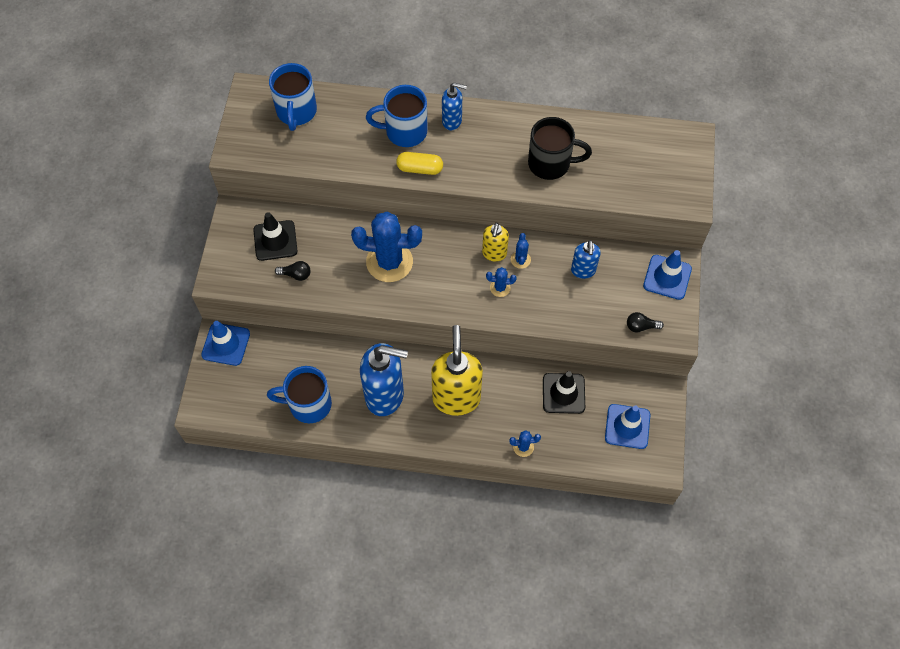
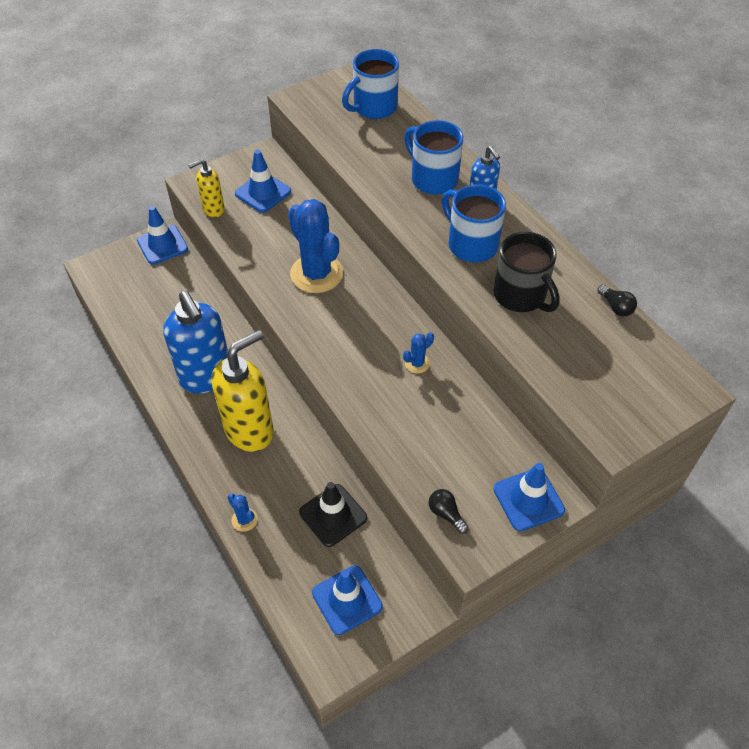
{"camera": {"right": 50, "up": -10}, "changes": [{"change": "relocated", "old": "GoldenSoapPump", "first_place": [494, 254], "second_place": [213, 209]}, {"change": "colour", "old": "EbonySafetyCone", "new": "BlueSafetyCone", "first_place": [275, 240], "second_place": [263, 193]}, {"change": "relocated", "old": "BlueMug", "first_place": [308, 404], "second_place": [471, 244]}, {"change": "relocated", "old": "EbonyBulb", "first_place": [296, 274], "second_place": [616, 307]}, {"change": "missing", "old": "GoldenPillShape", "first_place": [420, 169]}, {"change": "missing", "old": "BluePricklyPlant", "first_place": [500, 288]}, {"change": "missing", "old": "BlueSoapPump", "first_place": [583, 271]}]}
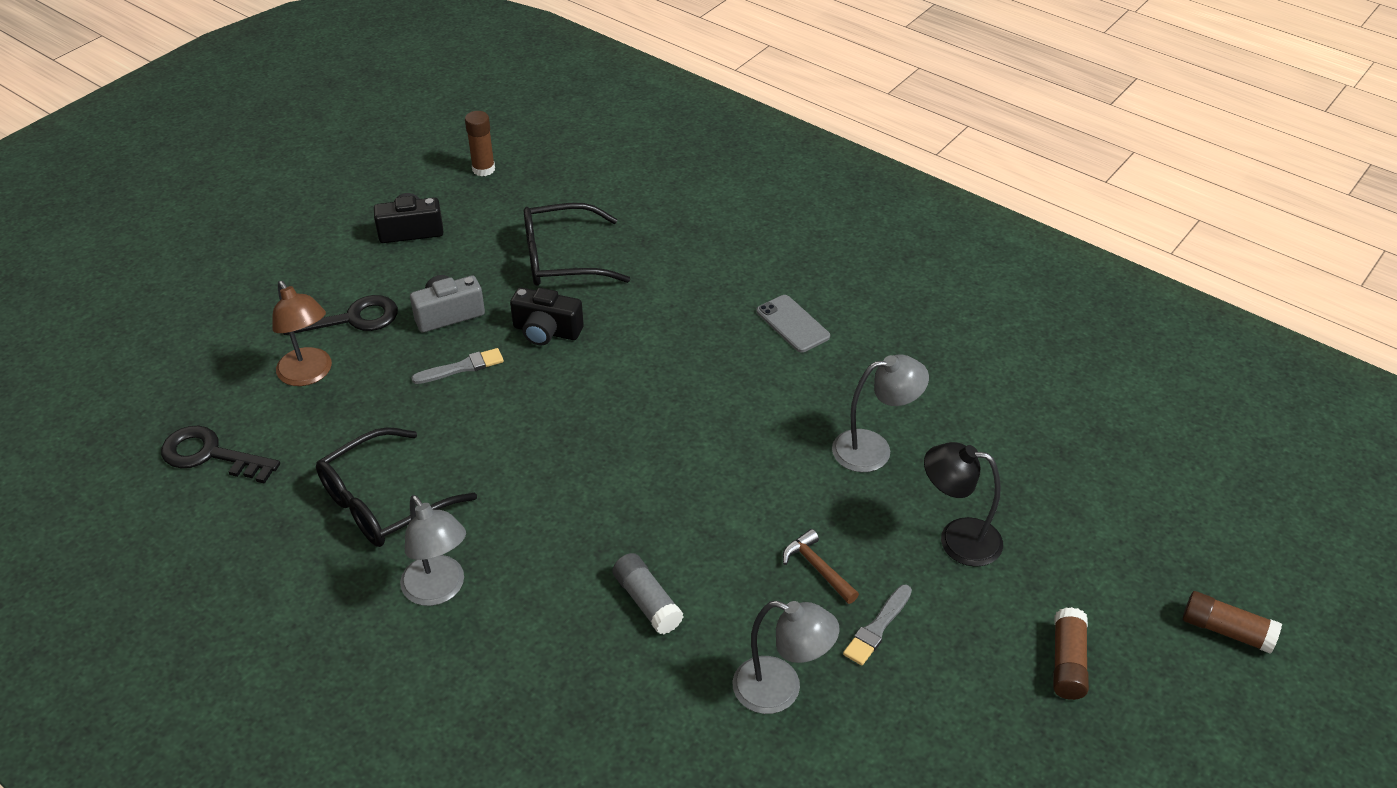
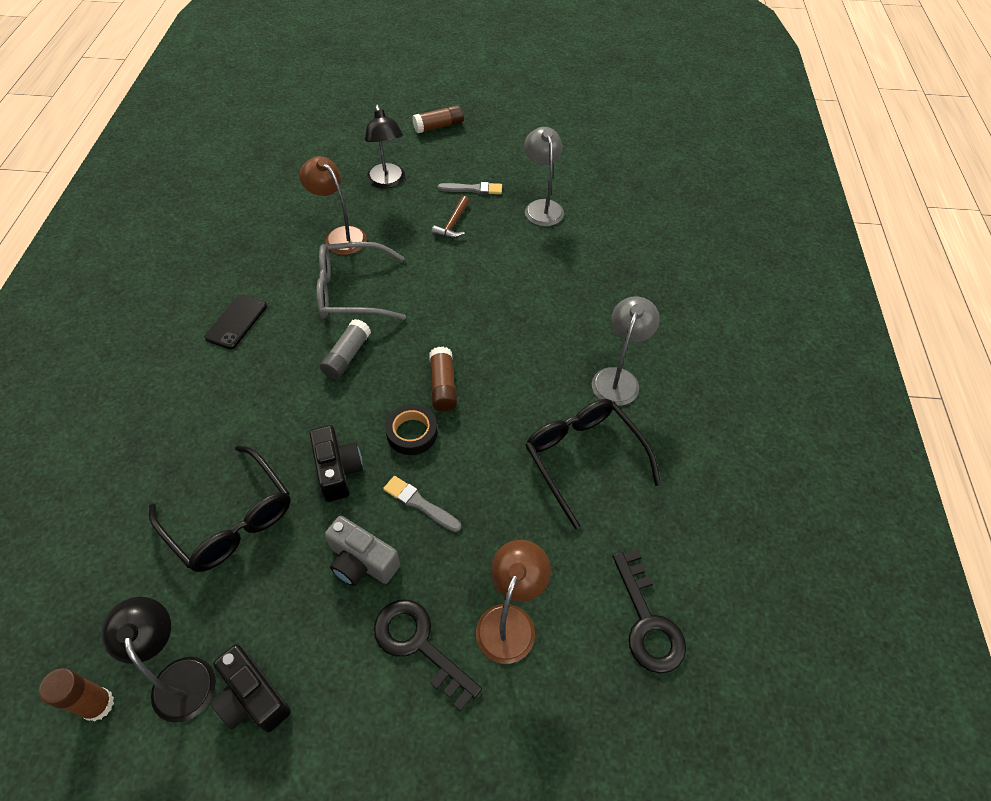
{"camera": {"right": -125, "up": 10}, "changes": [{"change": "appeared", "new": "EbonyDeskLamp", "second_place": [180, 675]}, {"change": "colour", "old": "AshGreyPhone", "new": "EbonyPhone", "first_place": [792, 324], "second_place": [236, 322]}, {"change": "colour", "old": "AshGreyDeskLamp", "new": "RussetDeskLamp", "first_place": [874, 449], "second_place": [340, 236]}, {"change": "appeared", "new": "AshGreyEyeglasses", "second_place": [352, 292]}, {"change": "relocated", "old": "AshGreyGlueStick", "first_place": [647, 602], "second_place": [347, 356]}, {"change": "appeared", "new": "EbonyRollOfTape", "second_place": [412, 433]}, {"change": "relocated", "old": "RussetGlueStick", "first_place": [1226, 631], "second_place": [443, 385]}, {"change": "spun", "old": "EbonyEyeglasses", "first_place": [384, 502], "second_place": [583, 458], "degrees": -135}]}
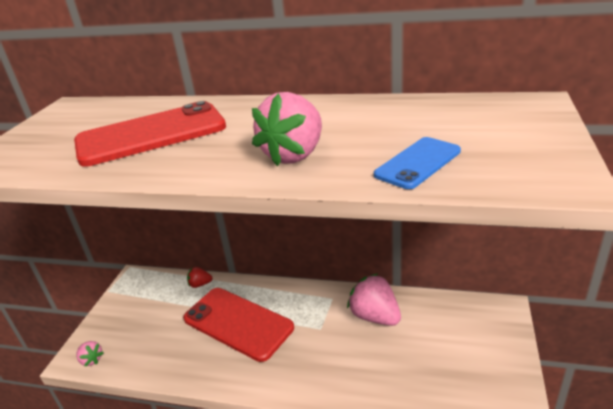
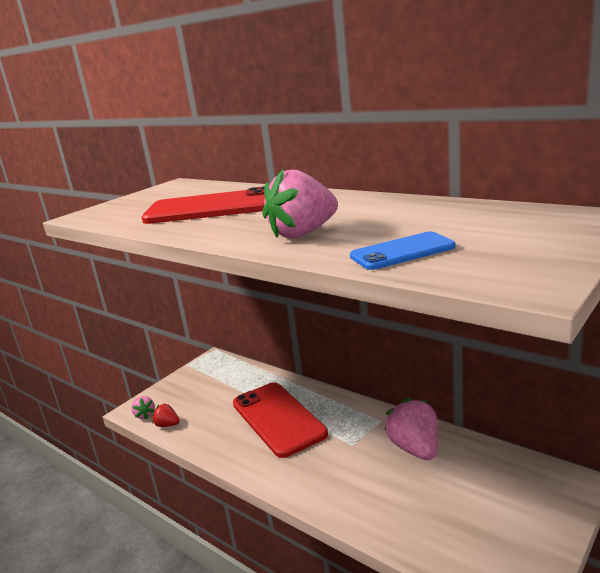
{"camera": {"right": 25, "up": -10}, "changes": [{"change": "relocated", "old": "RedStrawberry", "first_place": [200, 284], "second_place": [167, 425]}]}
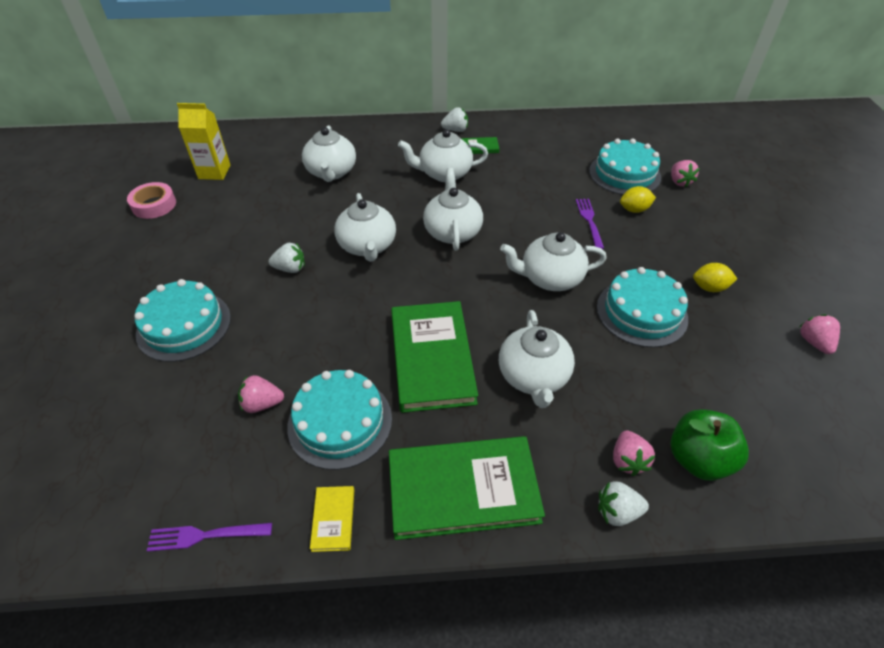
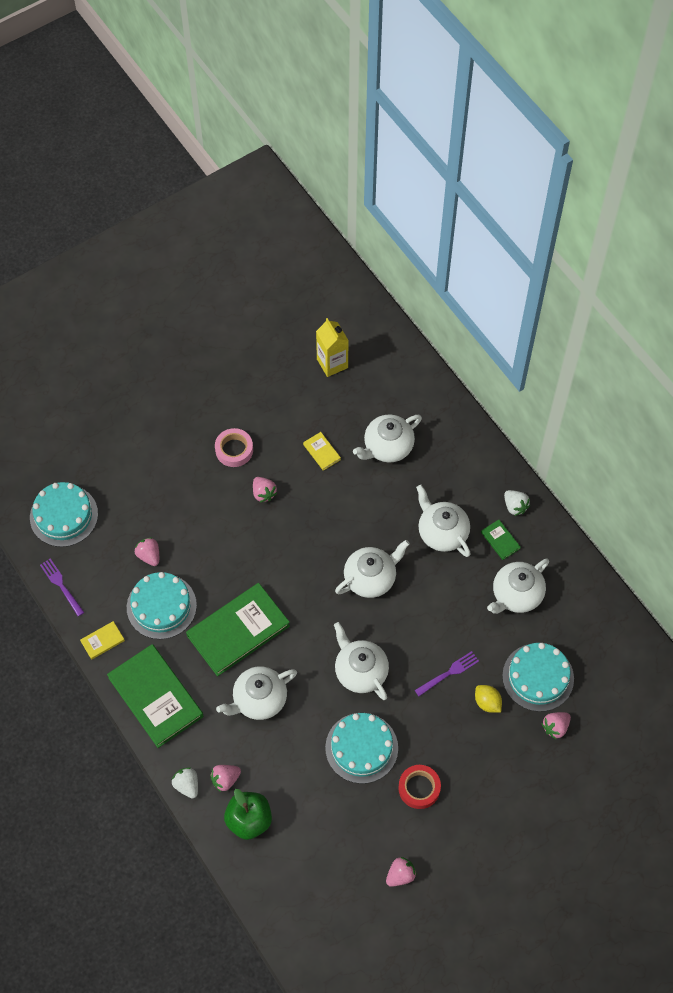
{"camera": {"right": 60, "up": 15}, "changes": [{"change": "relocated", "old": "AquaLayerCake", "first_place": [184, 325], "second_place": [64, 515]}, {"change": "relocated", "old": "RosePinkRollOfTape", "first_place": [154, 205], "second_place": [234, 450]}, {"change": "colour", "old": "WhiteStrawberry", "new": "RosePinkStrawberry", "first_place": [290, 268], "second_place": [263, 493]}, {"change": "appeared", "new": "GoldenHardback", "second_place": [322, 452]}, {"change": "exchanged", "old": "GoldenToyLemon", "new": "RedRollOfTape", "first_place": [709, 288], "second_place": [419, 788]}, {"change": "relocated", "old": "WhiteTeaPot", "first_place": [367, 246], "second_place": [516, 595]}]}
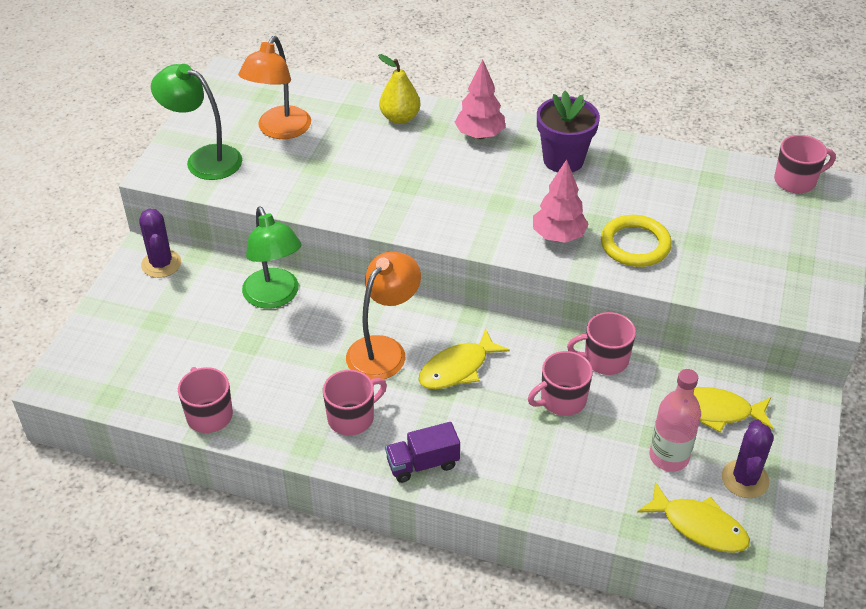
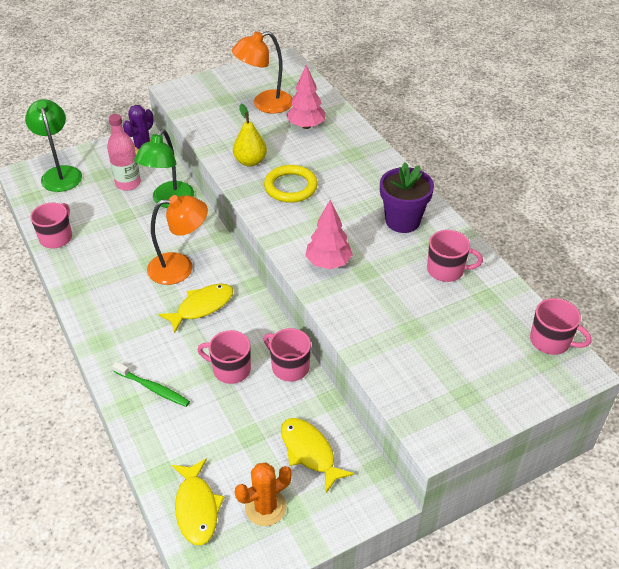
{"camera": {"right": 45, "up": 0}, "changes": [{"change": "relocated", "old": "GreenDeskLamp", "first_place": [204, 159], "second_place": [60, 173]}, {"change": "relocated", "old": "RosePinkFlask", "first_place": [669, 457], "second_place": [128, 183]}, {"change": "appeared", "new": "GreenDentalBrush", "second_place": [153, 388]}, {"change": "spun", "old": "GoldenFishFigure", "first_place": [457, 368], "second_place": [202, 307], "degrees": 135}, {"change": "relocated", "old": "GoldenPearFruit", "first_place": [400, 118], "second_place": [250, 161]}, {"change": "colour", "old": "VioletPricklyPlant", "new": "OrangePricklyPlant", "first_place": [745, 479], "second_place": [265, 507]}, {"change": "relocated", "old": "GoldenRing", "first_place": [635, 245], "second_place": [290, 187]}, {"change": "relocated", "old": "RosePinkToyTree", "first_place": [480, 135], "second_place": [306, 126]}, {"change": "relocated", "old": "RosePinkMug", "first_place": [352, 417], "second_place": [446, 270]}, {"change": "missing", "old": "VioletLorry", "first_place": [422, 464]}]}
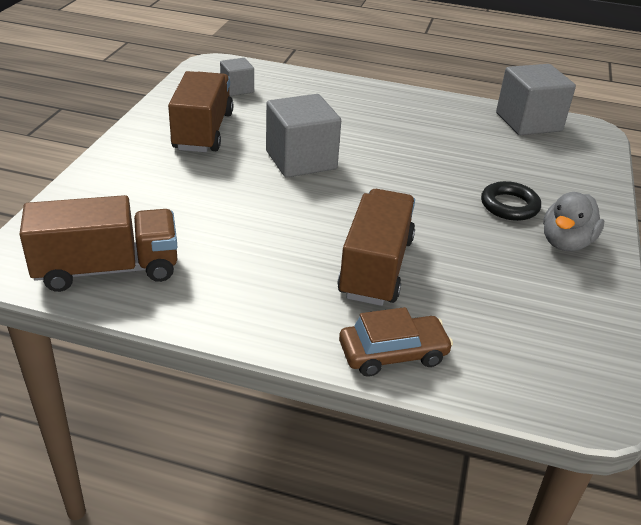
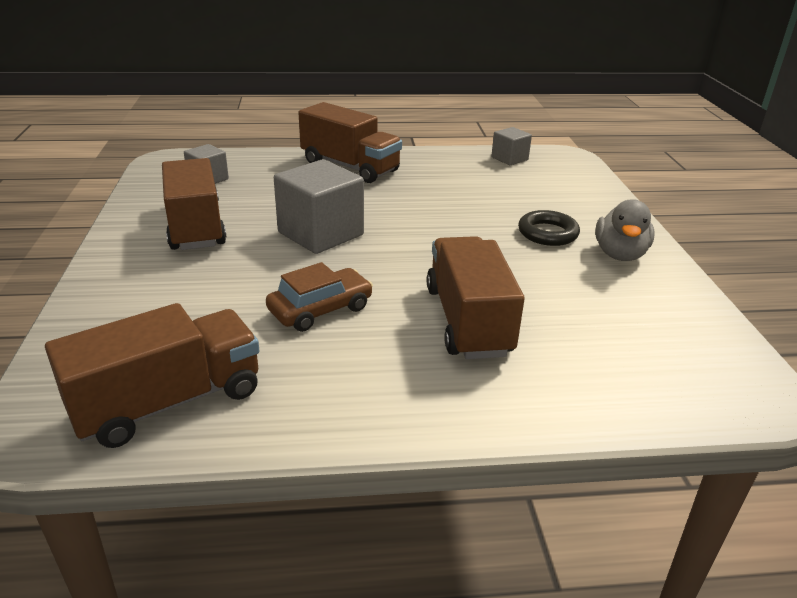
{"camera": {"right": -20, "up": -5}, "changes": [{"change": "relocated", "old": "RussetToyCar", "first_place": [393, 353], "second_place": [320, 309]}, {"change": "appeared", "new": "RussetLorry", "second_place": [350, 167]}, {"change": "size", "old": "AshGreyBlock", "first_place": [528, 122], "second_place": [509, 159], "factor": 0.54}]}
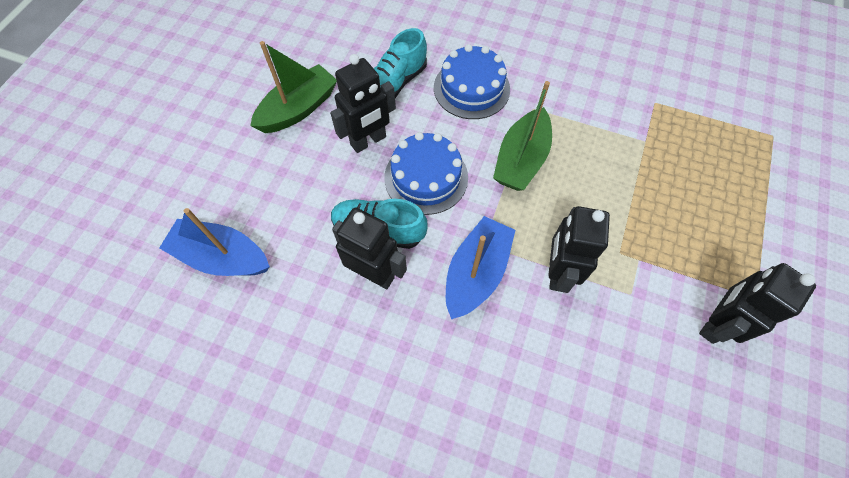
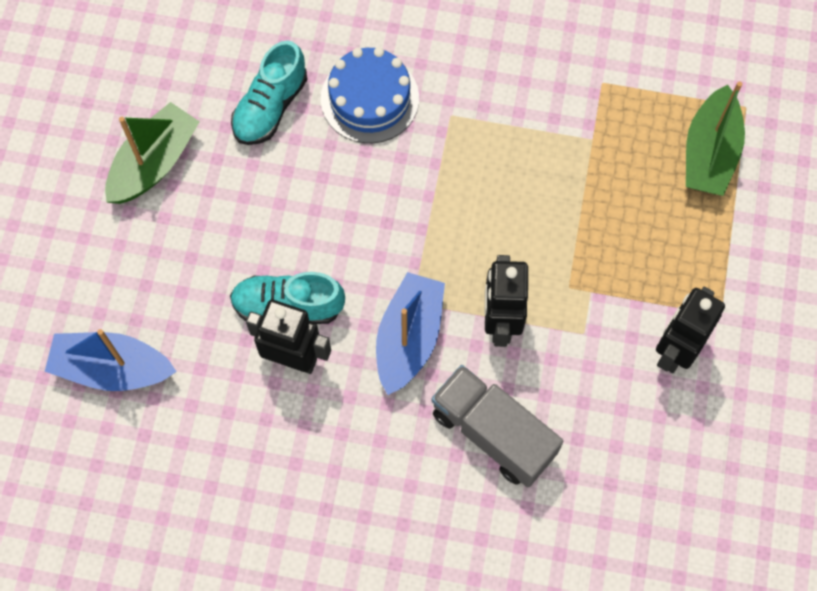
{"camera": {"right": -10, "up": 5}, "changes": [{"change": "appeared", "new": "AshGreyLorry", "second_place": [493, 433]}, {"change": "relocated", "old": "GreenSailboat", "first_place": [521, 159], "second_place": [709, 153]}, {"change": "missing", "old": "EbonyRobotFigure", "first_place": [368, 141]}, {"change": "missing", "old": "BlueLayerCake", "first_place": [426, 177]}]}
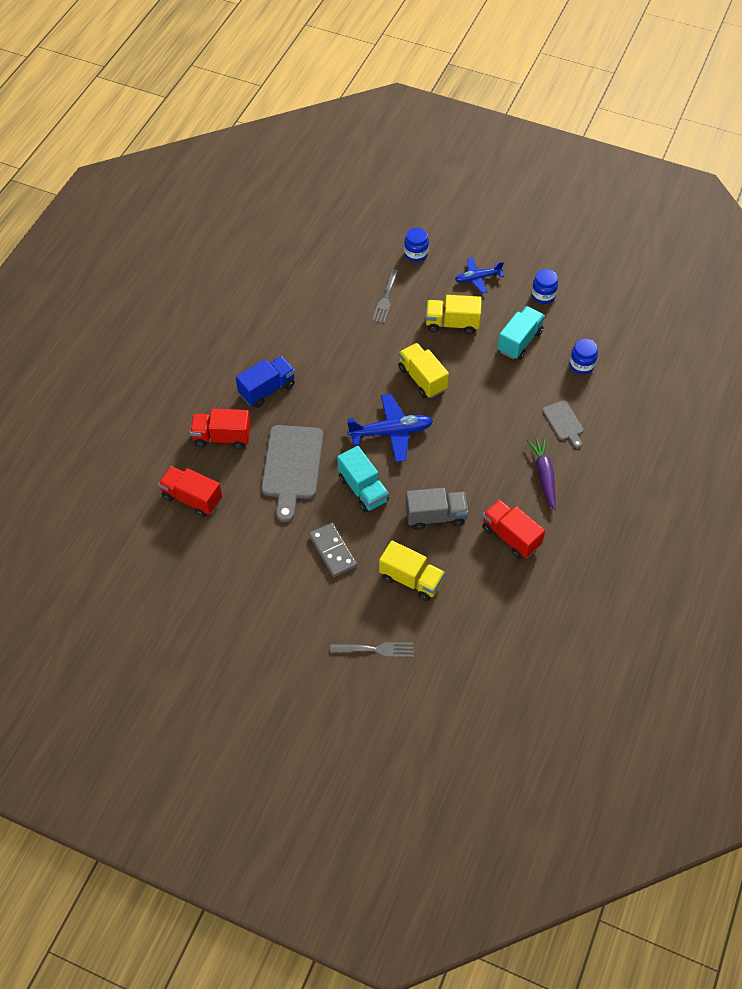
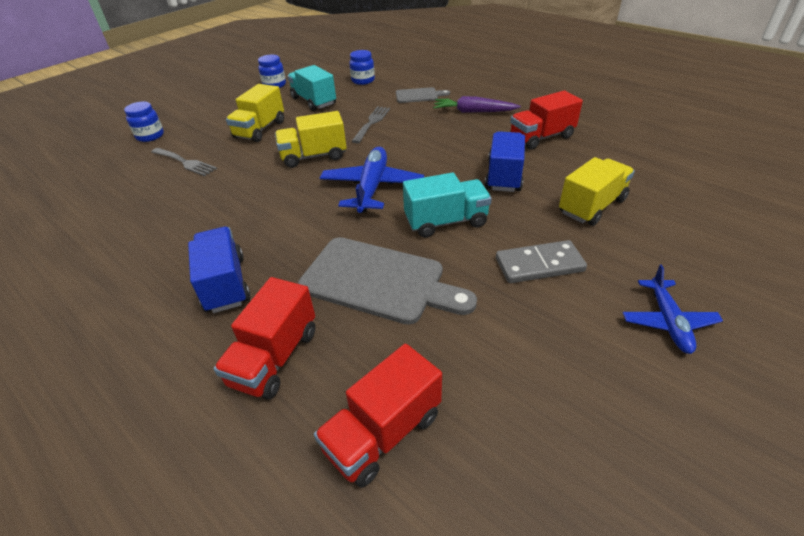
{"camera": {"right": -70, "up": -15}, "changes": [{"change": "relocated", "old": "AshGreyDinnerFork", "first_place": [376, 649], "second_place": [372, 123]}, {"change": "colour", "old": "AshGreyLorry", "new": "BlueLorry", "first_place": [435, 516], "second_place": [504, 176]}, {"change": "relocated", "old": "BluePlane", "first_place": [477, 278], "second_place": [668, 322]}]}
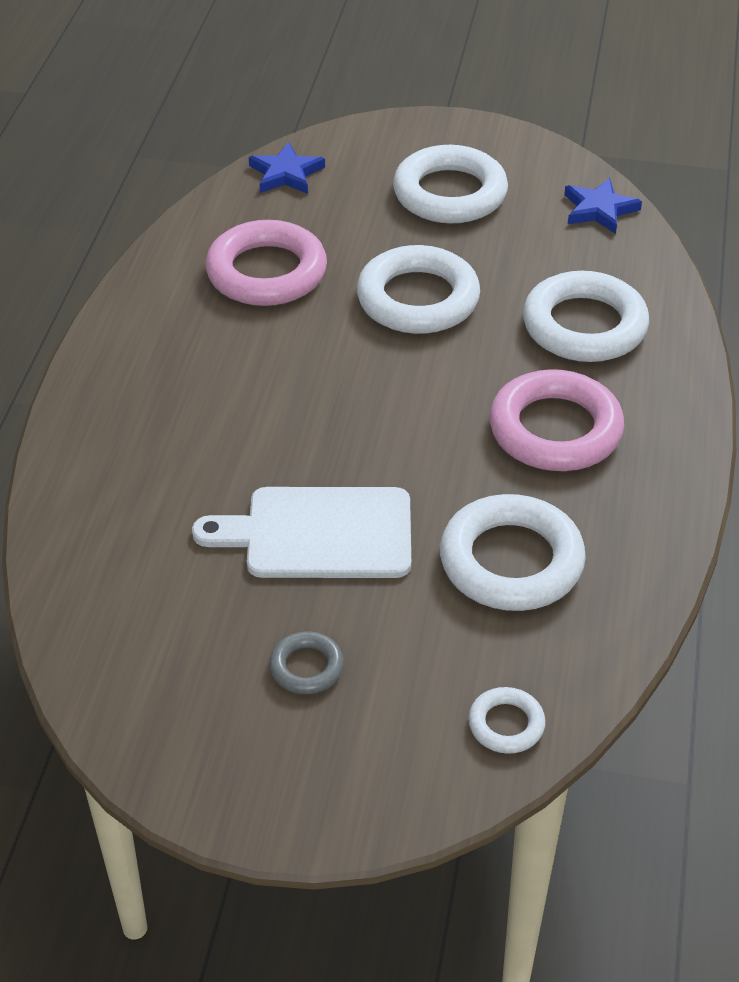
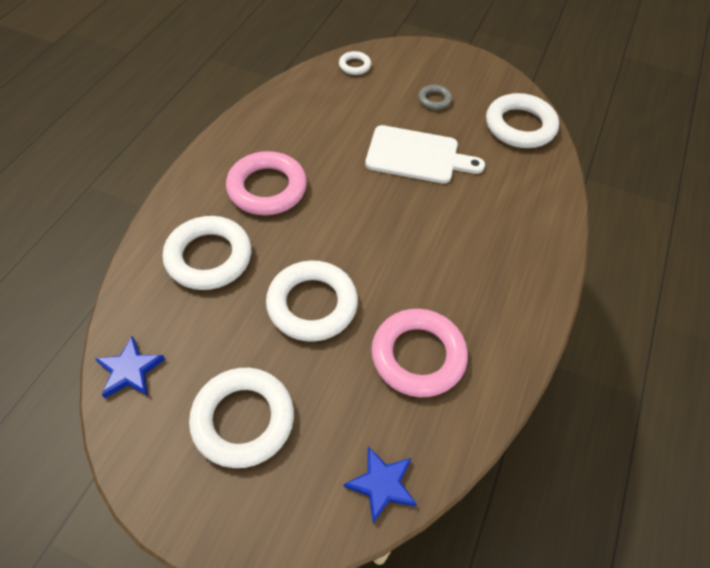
{"camera": {"right": -170, "up": 10}, "changes": [{"change": "relocated", "old": "WhiteRing", "first_place": [511, 561], "second_place": [520, 126]}]}
